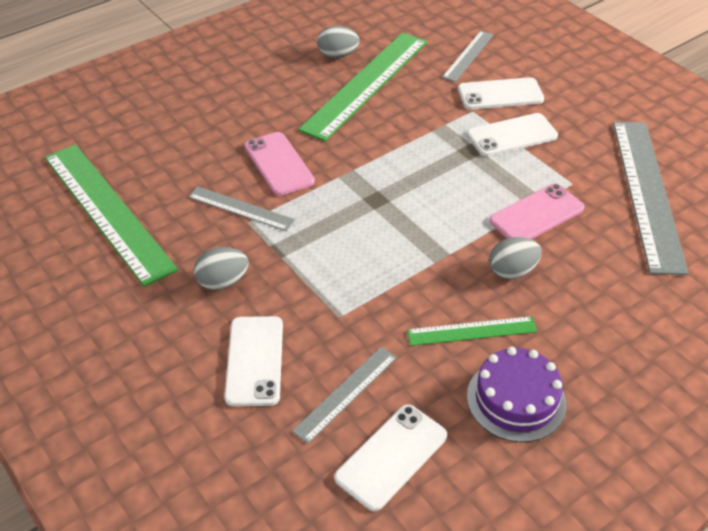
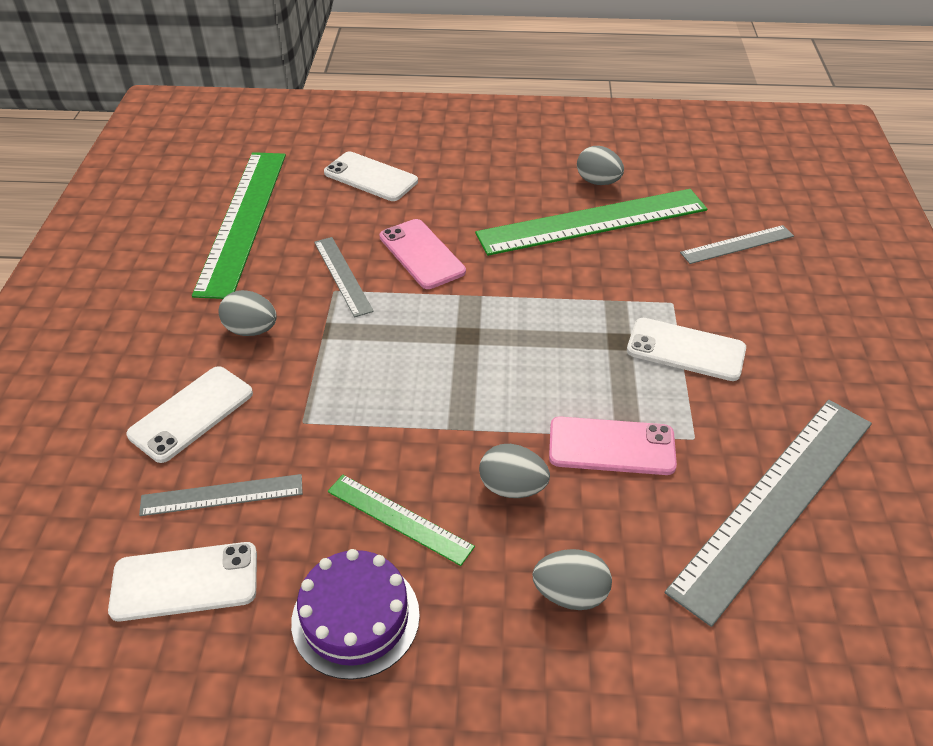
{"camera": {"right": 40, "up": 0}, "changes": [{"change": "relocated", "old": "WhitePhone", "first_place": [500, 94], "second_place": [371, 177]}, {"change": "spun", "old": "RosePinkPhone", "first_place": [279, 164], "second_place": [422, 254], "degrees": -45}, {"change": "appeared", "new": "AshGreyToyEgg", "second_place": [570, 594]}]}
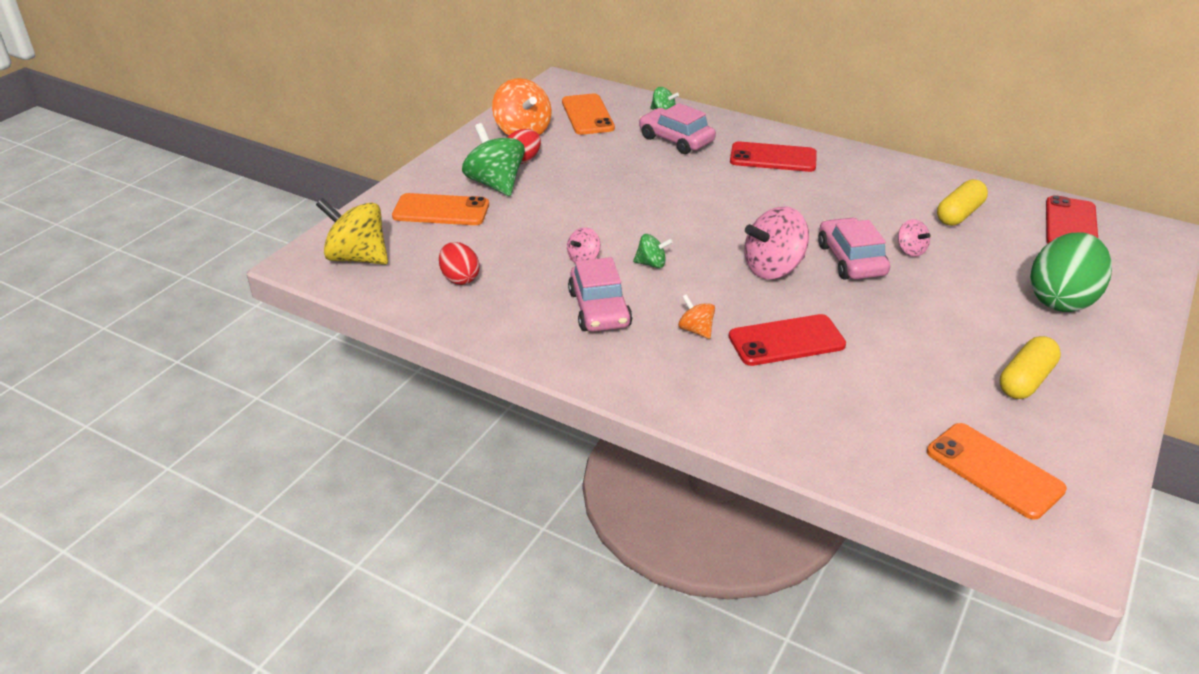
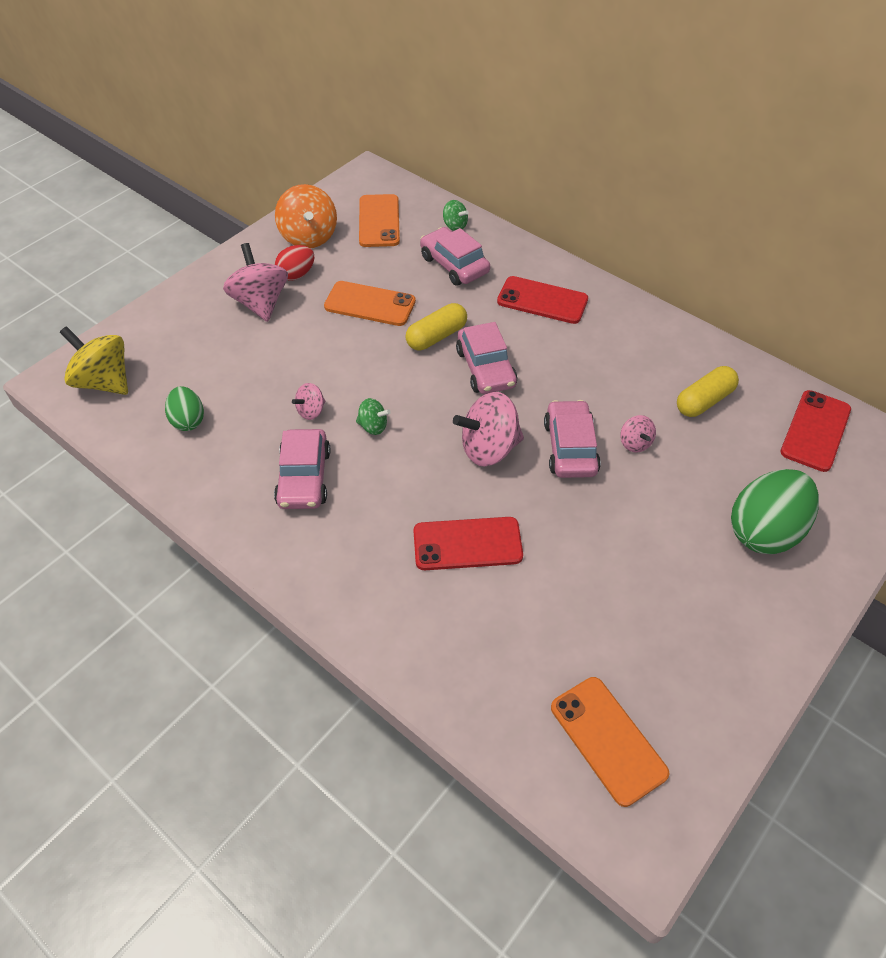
{"camera": {"right": 10, "up": 15}, "changes": [{"change": "colour", "old": "RedToyEgg", "new": "GreenToyEgg", "first_place": [460, 278], "second_place": [188, 420]}, {"change": "colour", "old": "GreenWhirligig", "new": "RosePinkWhirligig", "first_place": [495, 184], "second_place": [260, 303]}, {"change": "relocated", "old": "OrangePhone", "first_place": [441, 210], "second_place": [370, 304]}, {"change": "relocated", "old": "GoldenPillShape", "first_place": [1026, 380], "second_place": [436, 336]}, {"change": "appeared", "new": "RosePinkToyCar", "second_place": [486, 368]}, {"change": "missing", "old": "OrangeWhirligig", "first_place": [696, 330]}]}
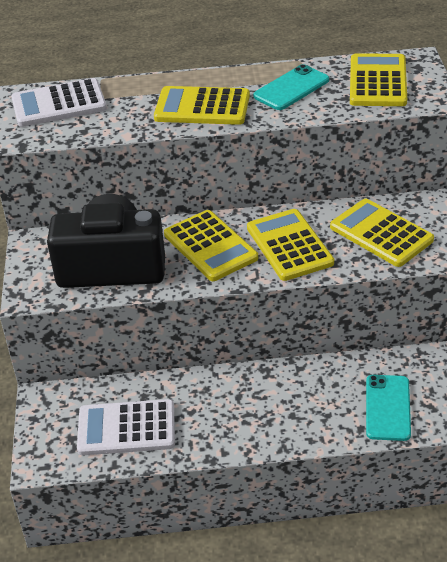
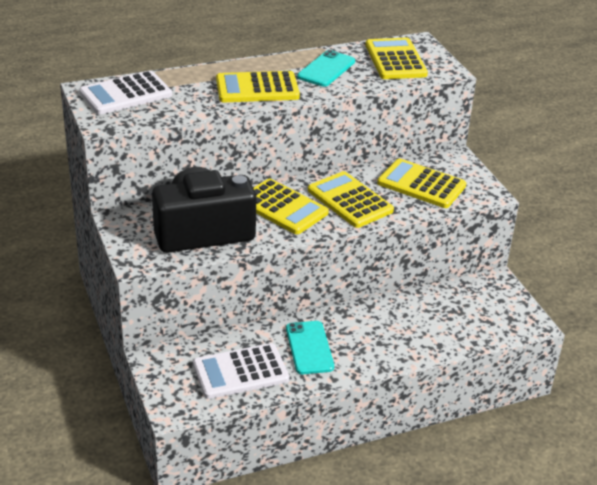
{"camera": {"right": -20, "up": -5}, "changes": [{"change": "relocated", "old": "AquaPhone", "first_place": [388, 408], "second_place": [309, 348]}]}
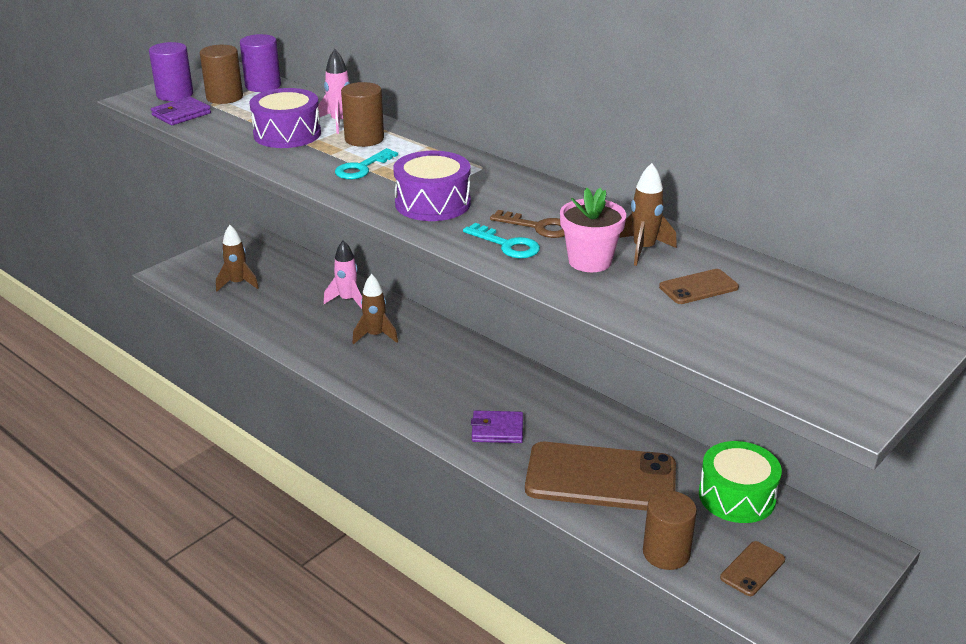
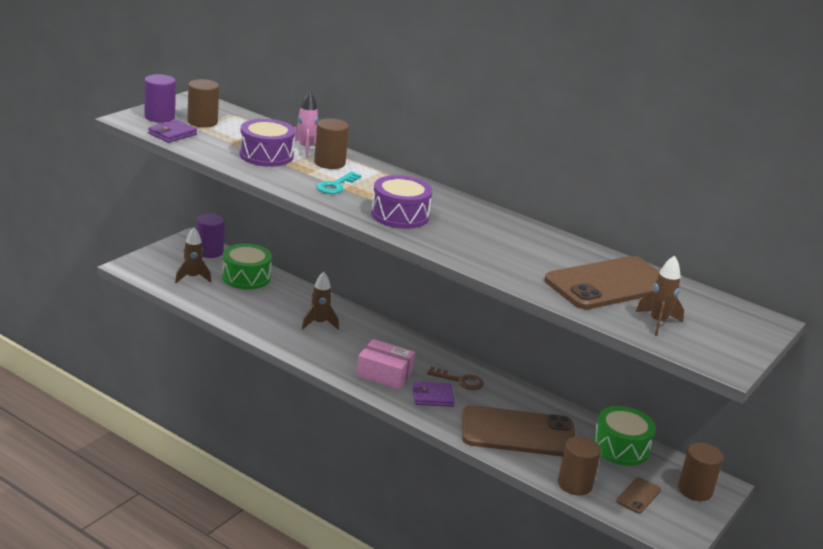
{"camera": {"right": -10, "up": -5}, "changes": [{"change": "relocated", "old": "VioletSolidCylinder", "first_place": [263, 86], "second_place": [209, 252]}, {"change": "appeared", "new": "GreenToyDrum", "second_place": [246, 277]}, {"change": "appeared", "new": "RosePinkPackage", "second_place": [384, 374]}, {"change": "relocated", "old": "RussetLatchkey", "first_place": [538, 227], "second_place": [460, 381]}, {"change": "size", "old": "RussetPhone", "first_place": [698, 287], "second_place": [609, 284], "factor": 2.33}, {"change": "relocated", "old": "RussetRocket", "first_place": [643, 249], "second_place": [658, 322]}, {"change": "appeared", "new": "RussetSolidCylinder", "second_place": [695, 490]}, {"change": "missing", "old": "RosePinkRocket", "first_place": [347, 300]}, {"change": "missing", "old": "AquaLatchkey", "first_place": [507, 245]}, {"change": "missing", "old": "RosePinkPottedPlant", "first_place": [590, 261]}]}
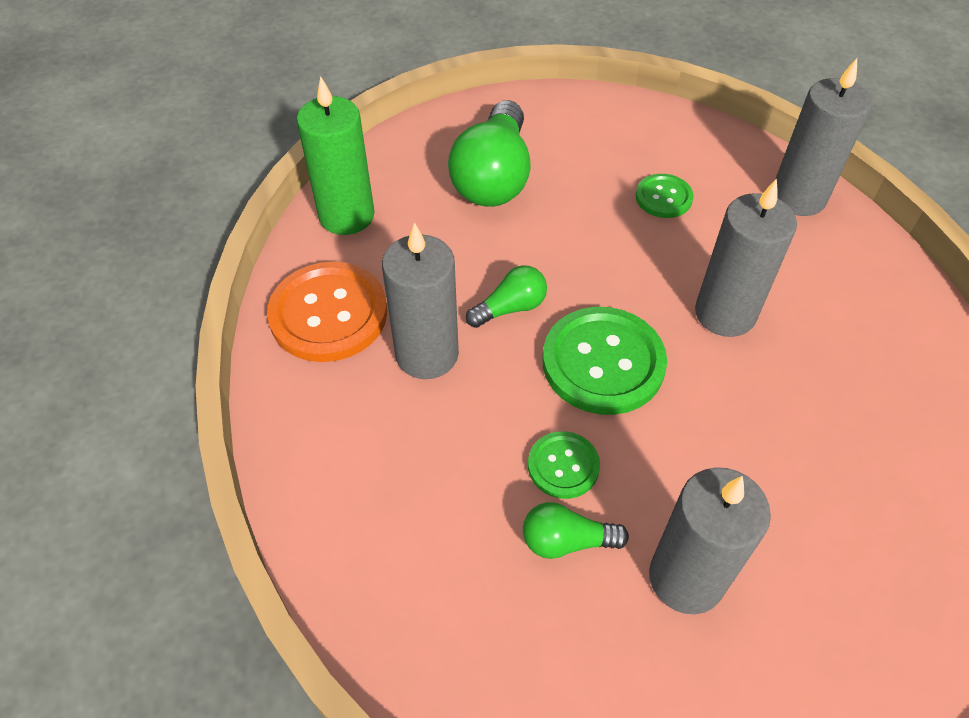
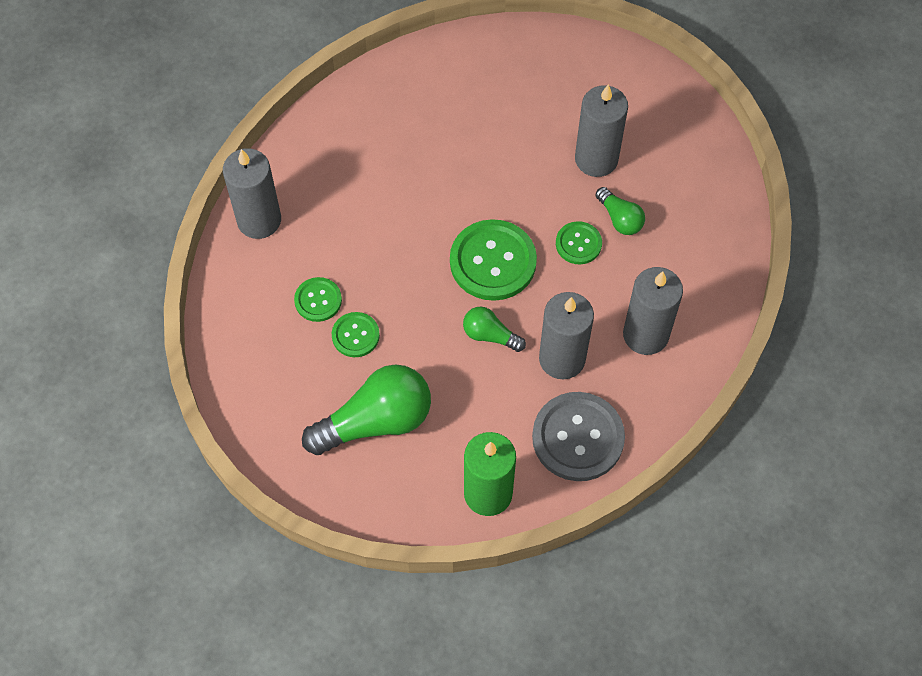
{"camera": {"right": -125, "up": 10}, "changes": [{"change": "appeared", "new": "GreenSewingButton", "second_place": [355, 335]}, {"change": "colour", "old": "OrangeSewingButton", "new": "AshGreySewingButton", "first_place": [328, 314], "second_place": [578, 438]}, {"change": "relocated", "old": "AshGreyWaxCandle", "first_place": [725, 313], "second_place": [645, 335]}]}
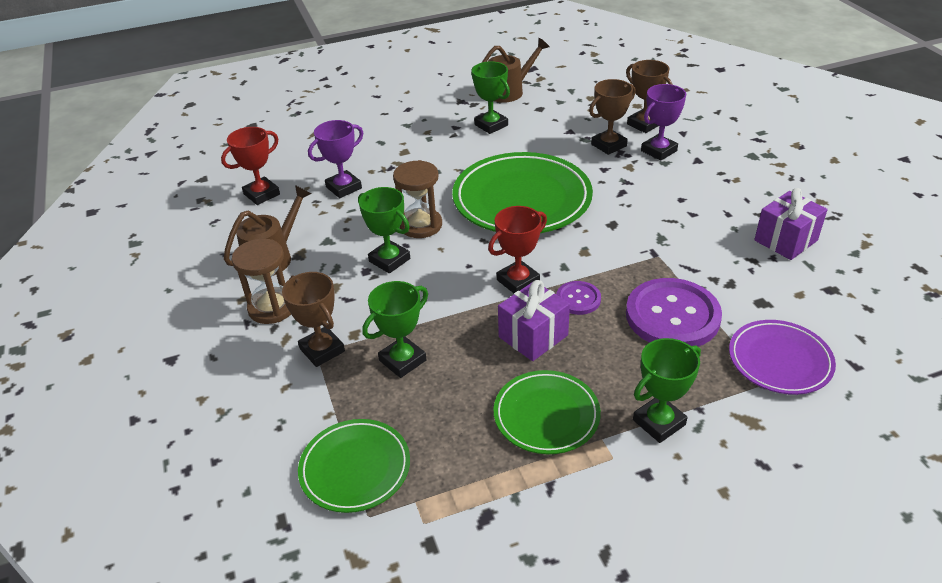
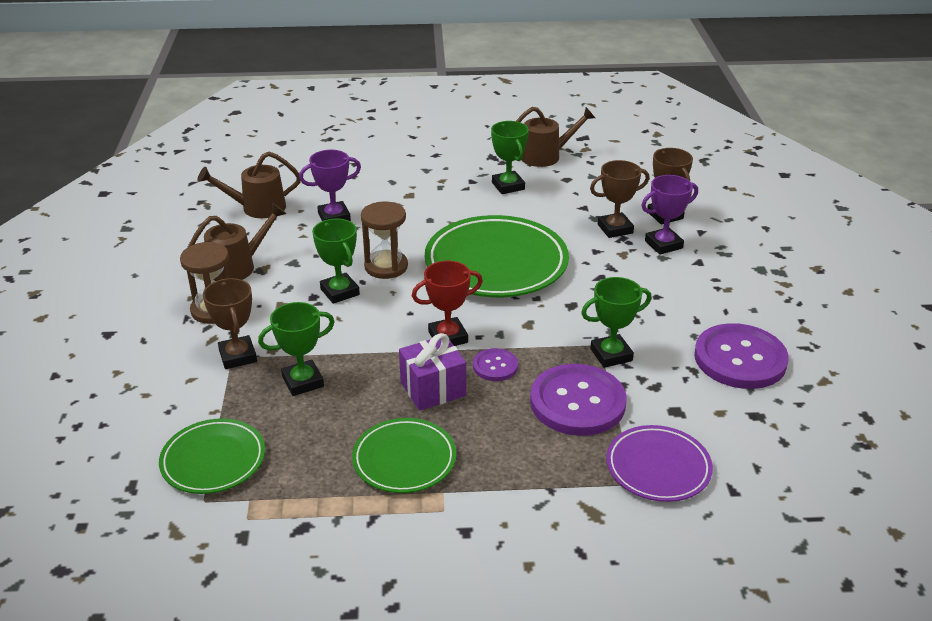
{"camera": {"right": 15, "up": -5}, "changes": [{"change": "exchanged", "old": "RedAwardCup", "new": "RussetWateringPot", "first_place": [262, 194], "second_place": [257, 208]}, {"change": "relocated", "old": "GreenAwardCup", "first_place": [659, 422], "second_place": [611, 355]}, {"change": "exchanged", "old": "VioletPresent", "new": "VioletSewingButton", "first_place": [785, 240], "second_place": [740, 359]}]}
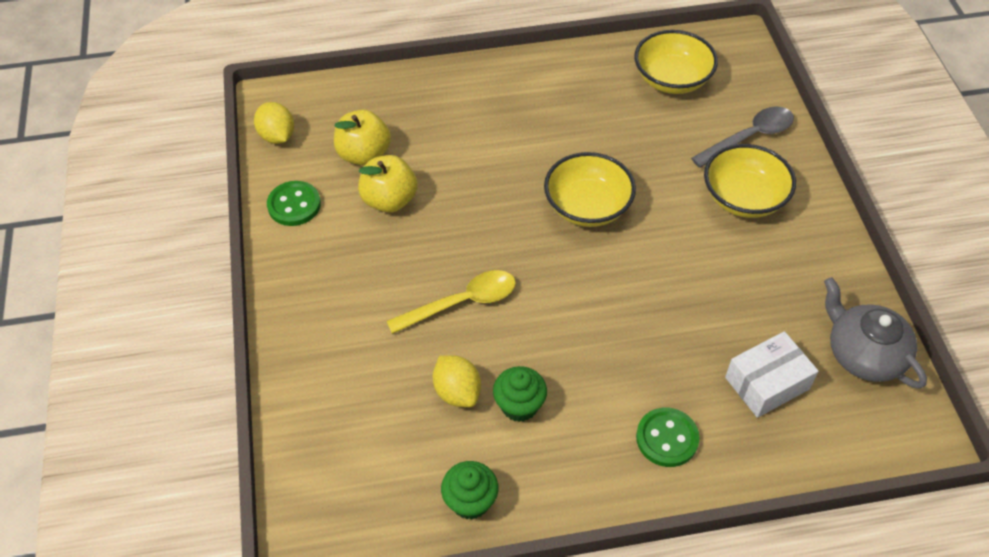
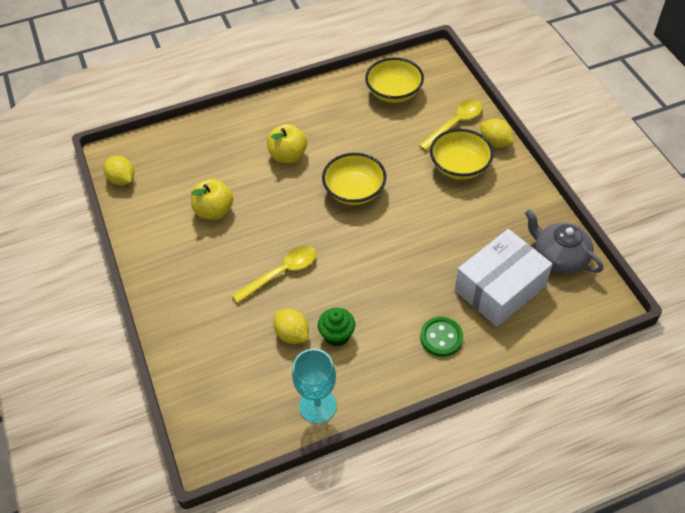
{"camera": {"right": -10, "up": 0}, "changes": [{"change": "relocated", "old": "GoldenToyApple", "first_place": [364, 154], "second_place": [288, 155]}, {"change": "exchanged", "old": "GreenMuffin", "new": "AquaGoblet", "first_place": [470, 501], "second_place": [317, 406]}, {"change": "colour", "old": "AshGreySpoon", "new": "GoldenSpoon", "first_place": [749, 137], "second_place": [455, 124]}, {"change": "size", "old": "WhitePackage", "first_place": [767, 383], "second_place": [500, 288], "factor": 1.59}, {"change": "appeared", "new": "GoldenToyLemon", "second_place": [495, 142]}, {"change": "missing", "old": "GreenSewingButton", "first_place": [294, 205]}]}
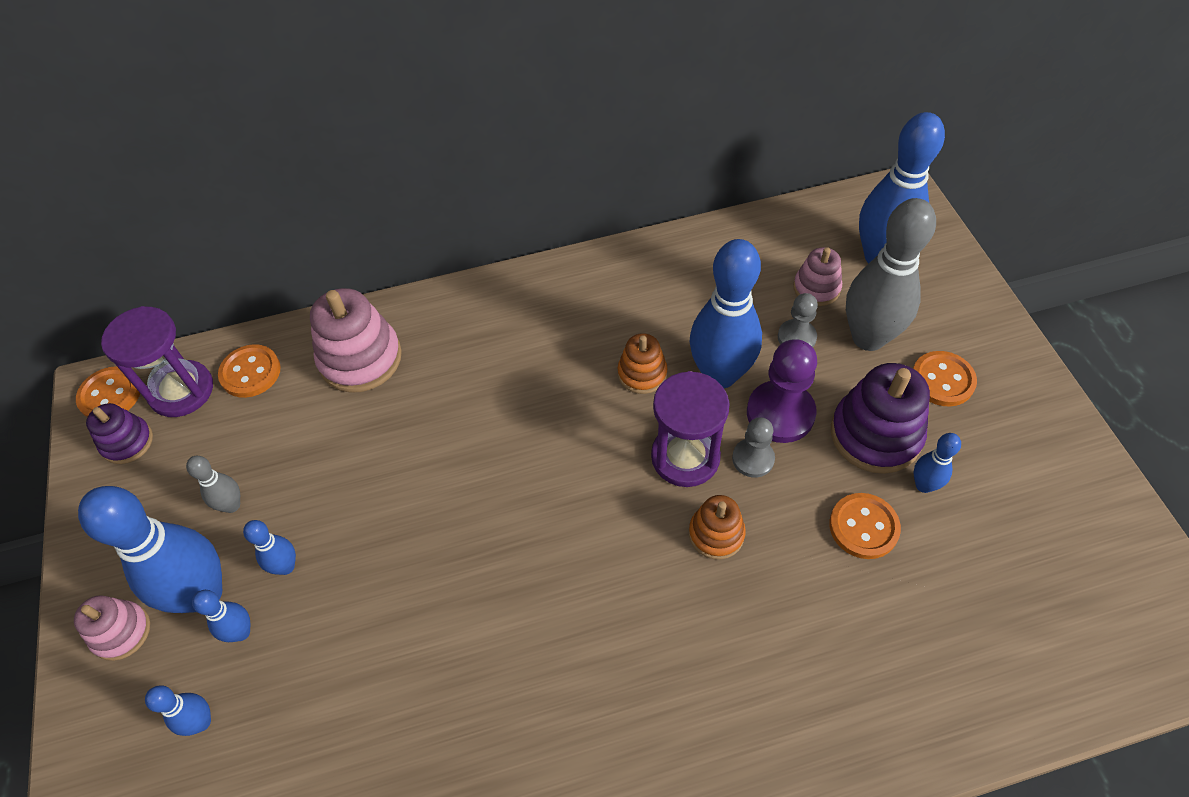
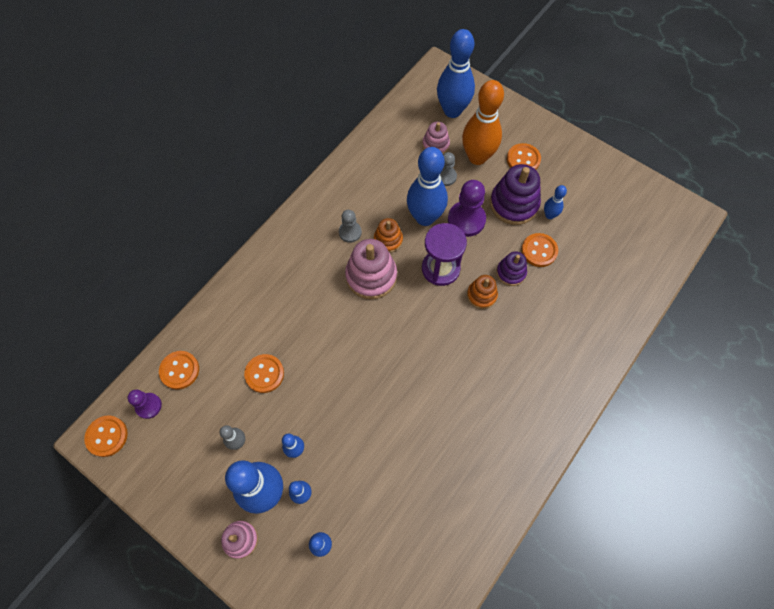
{"camera": {"right": -40, "up": 10}, "changes": [{"change": "exchanged", "old": "VioletHourglass", "new": "VioletChessPawn", "first_place": [181, 391], "second_place": [148, 406]}, {"change": "appeared", "new": "OrangeSewingButton", "second_place": [264, 374]}, {"change": "relocated", "old": "AshGreyChessPawn", "first_place": [753, 459], "second_place": [350, 232]}, {"change": "relocated", "old": "RosePinkRingStacker", "first_place": [360, 358], "second_place": [371, 276]}, {"change": "colour", "old": "AshGreyBowlingPin", "new": "OrangeBowlingPin", "first_place": [868, 337], "second_place": [477, 157]}, {"change": "relocated", "old": "VioletRingStacker", "first_place": [127, 442], "second_place": [511, 272]}]}
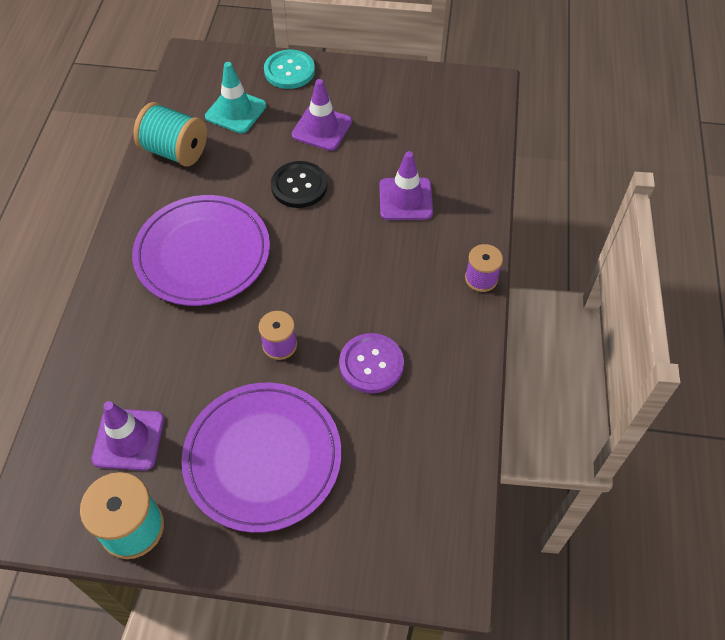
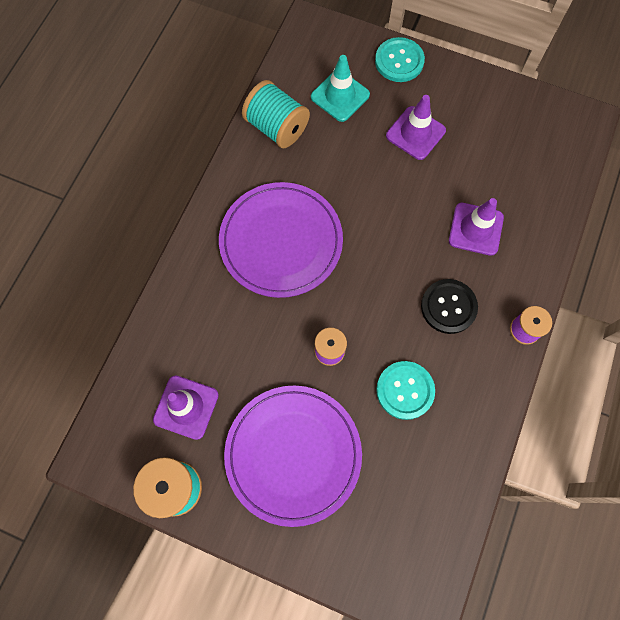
{"camera": {"right": 15, "up": 15}, "changes": [{"change": "colour", "old": "VioletSewingButton", "new": "AquaSewingButton", "first_place": [371, 364], "second_place": [405, 390]}, {"change": "relocated", "old": "EbonySewingButton", "first_place": [299, 186], "second_place": [448, 307]}]}
